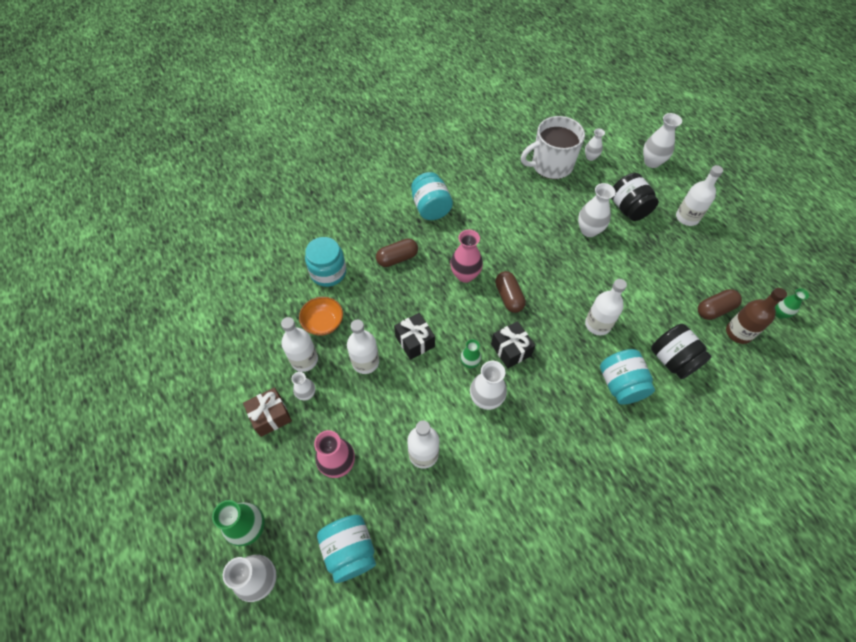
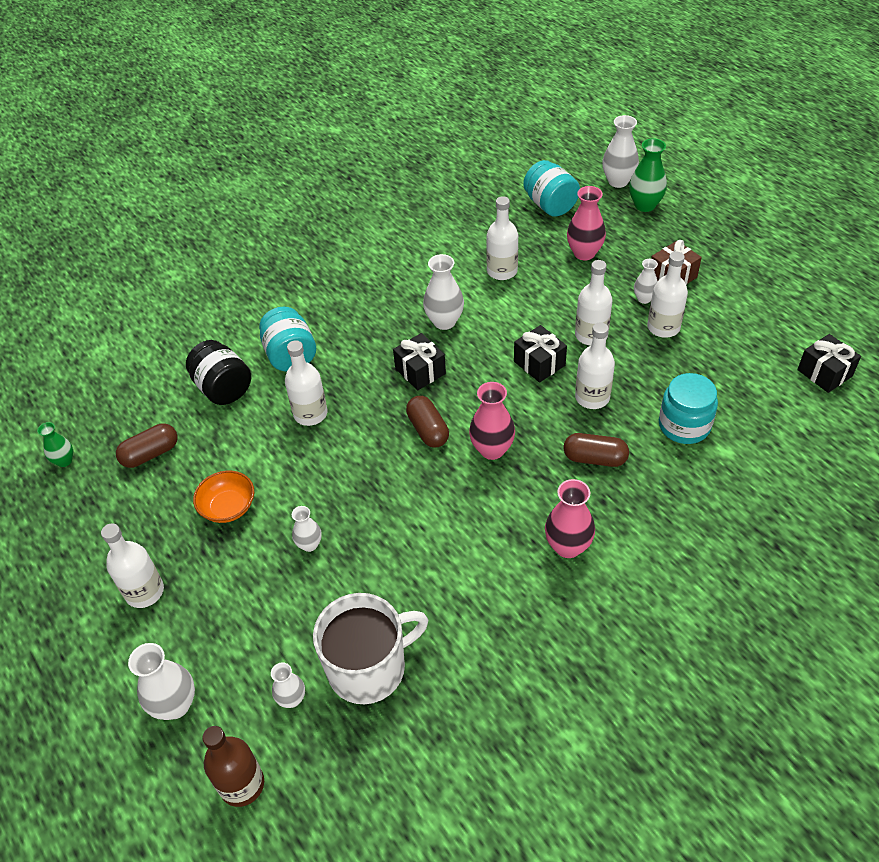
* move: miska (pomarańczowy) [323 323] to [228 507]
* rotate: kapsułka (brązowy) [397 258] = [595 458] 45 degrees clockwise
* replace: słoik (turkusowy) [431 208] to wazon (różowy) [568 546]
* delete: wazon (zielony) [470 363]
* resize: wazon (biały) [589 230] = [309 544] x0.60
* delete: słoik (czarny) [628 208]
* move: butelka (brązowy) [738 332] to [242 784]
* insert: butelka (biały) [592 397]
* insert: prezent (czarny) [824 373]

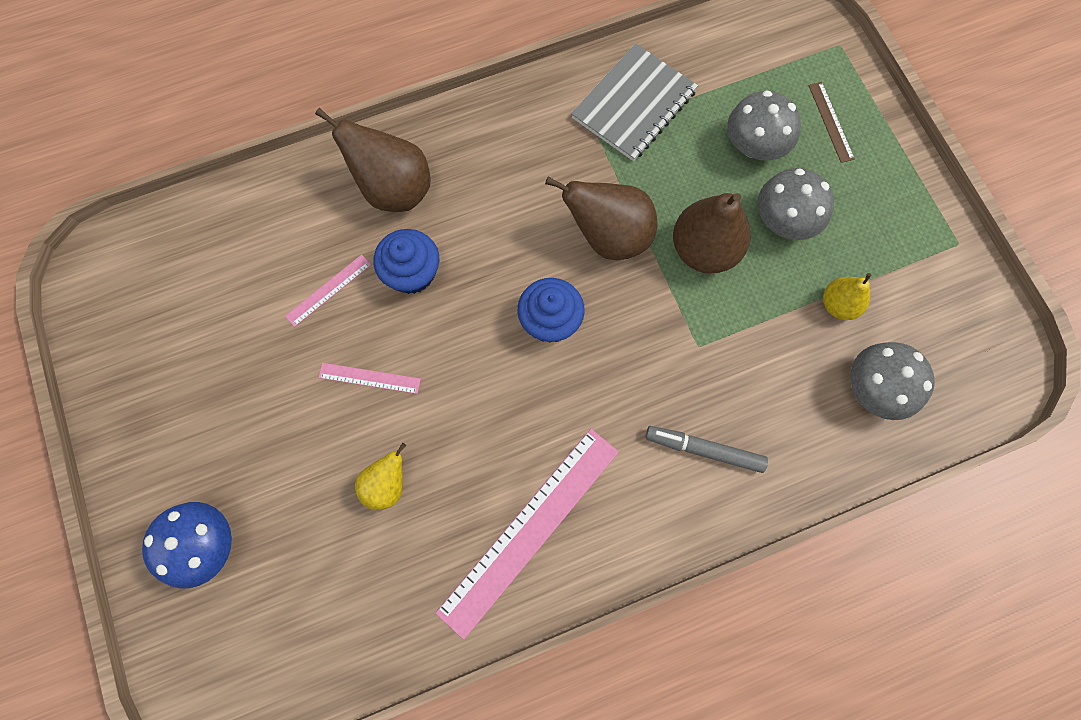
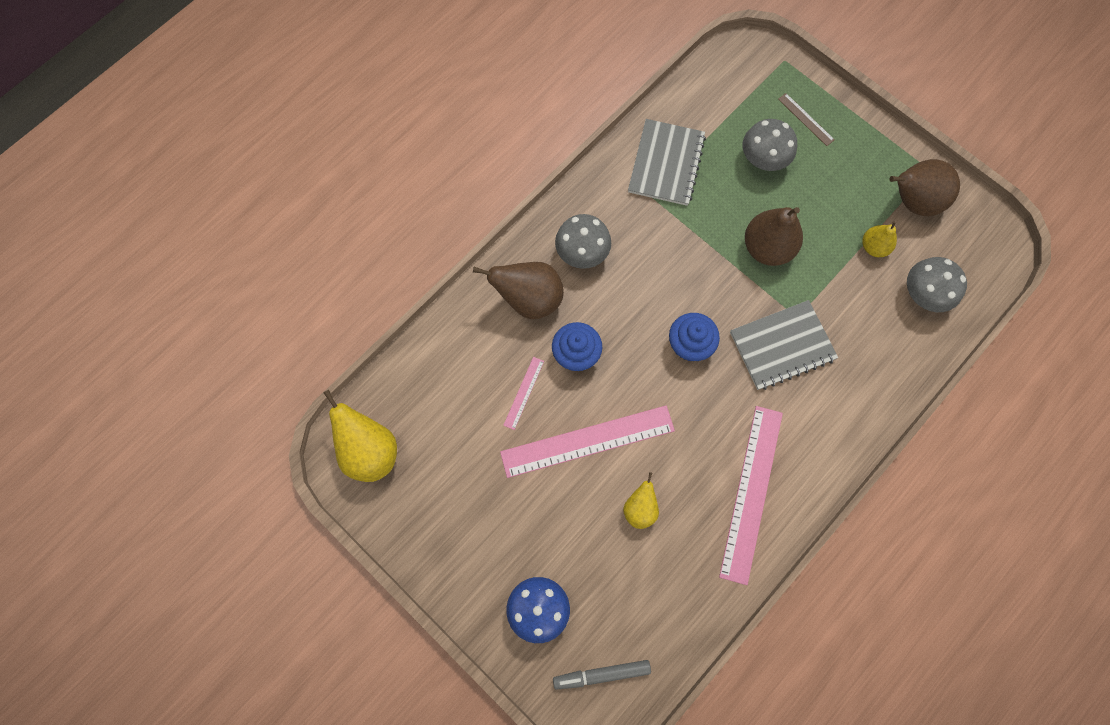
* resize: linijka (różowy) [369 378] = [587 441] x2.24
* move: gruszka (brązowy) [608 236] to [912 201]
* move: flamaster (szary) [704 450] to [601 674]
* move: grzyb (szary) [784 220] to [582 252]
* insert: gruszka (żółty) [370 450]
* insert: zeszyt (szary) [782 346]

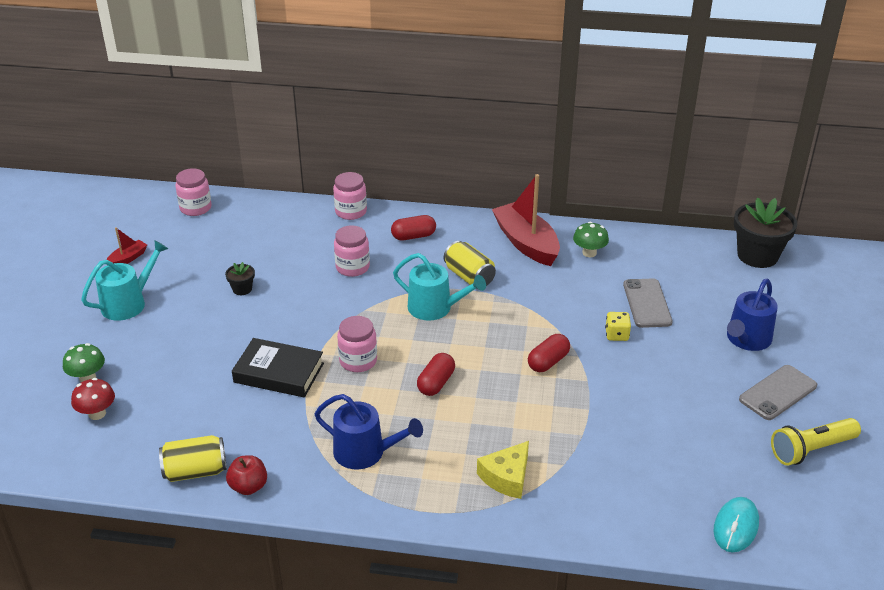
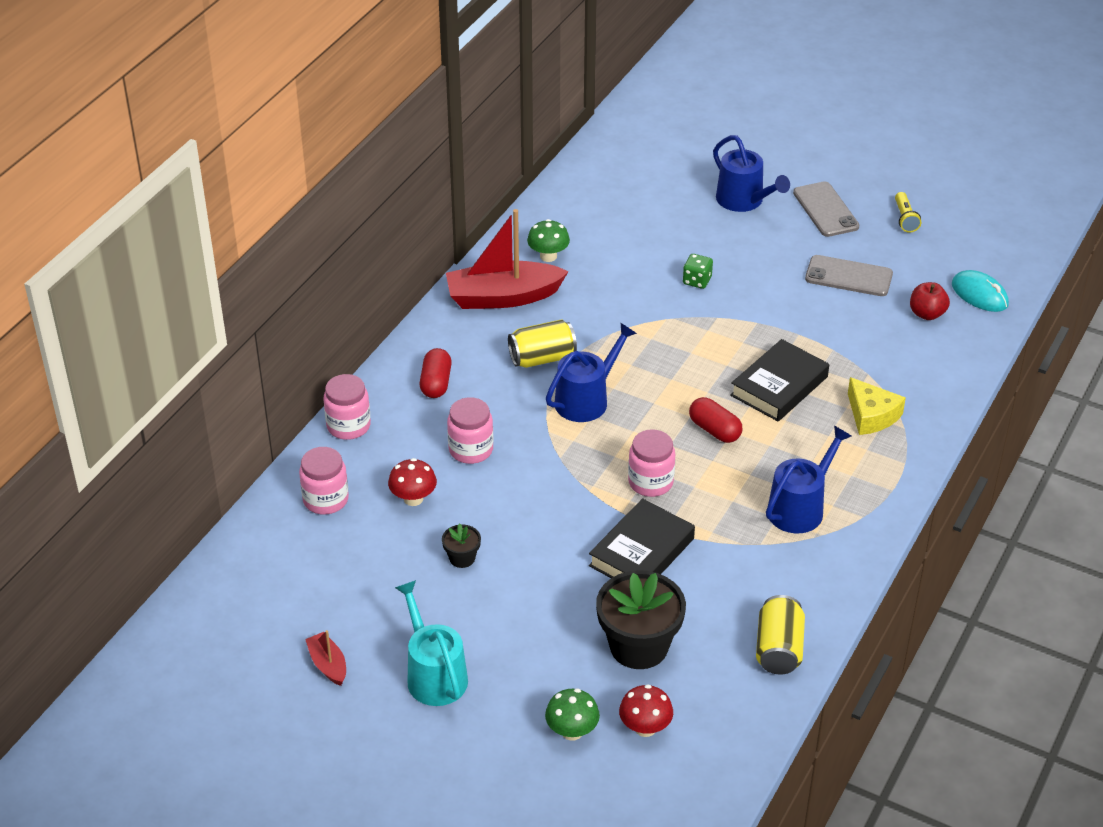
* move: słoik (różowy) [195 208] to [325 500]
* move: jabłko (czerwony) [248 486] to [927 314]
* recolor: konewka (turkusowy) [434 308] to konewka (niebieski) [586 400]
* delete: kapsułka (czerwony) [548 362]
* recolor: kostka do gry (żółty) [616 335] to kostka do gry (zielony) [697 281]
* move: telefon (szary) [647 303] to [848 276]
* move: doniczka (czarny) [757 256] to [639 646]
* resize: latarka (żółty) [811 450] = [905 219] x0.60
* insert: grzyb (czerwony) [413 499]
* insert: książka (czarny) [779 386]

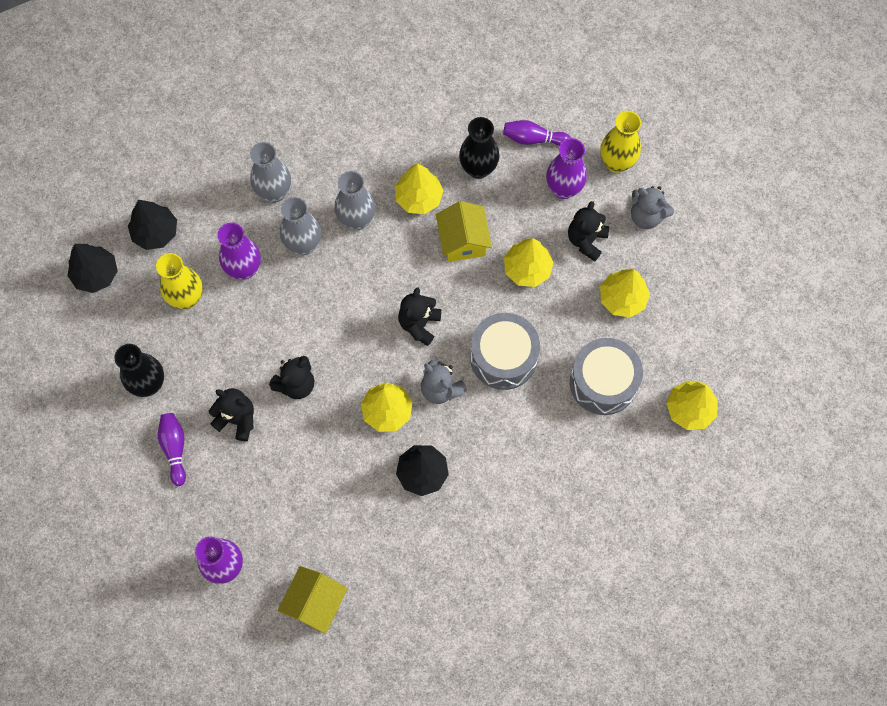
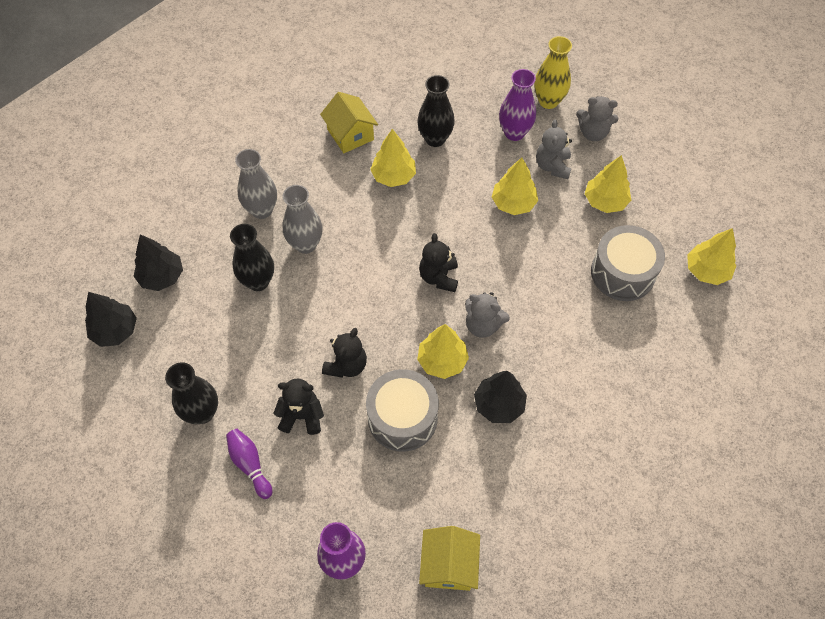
* delete: wazon (żółty) [187 298]
* recolor: wazon (fioletowy) [244 269] to wazon (czarny) [258 281]
* delete: wazon (szary) [356 220]
* move: domek (żółty) [463 241] to [350 134]
* move: bęben (szary) [503 357] to [402 418]
* delete: kręgiel (fioletowy) [533 139]
* recolor: miś (czarny) [586 240] to miś (szary) [552 166]

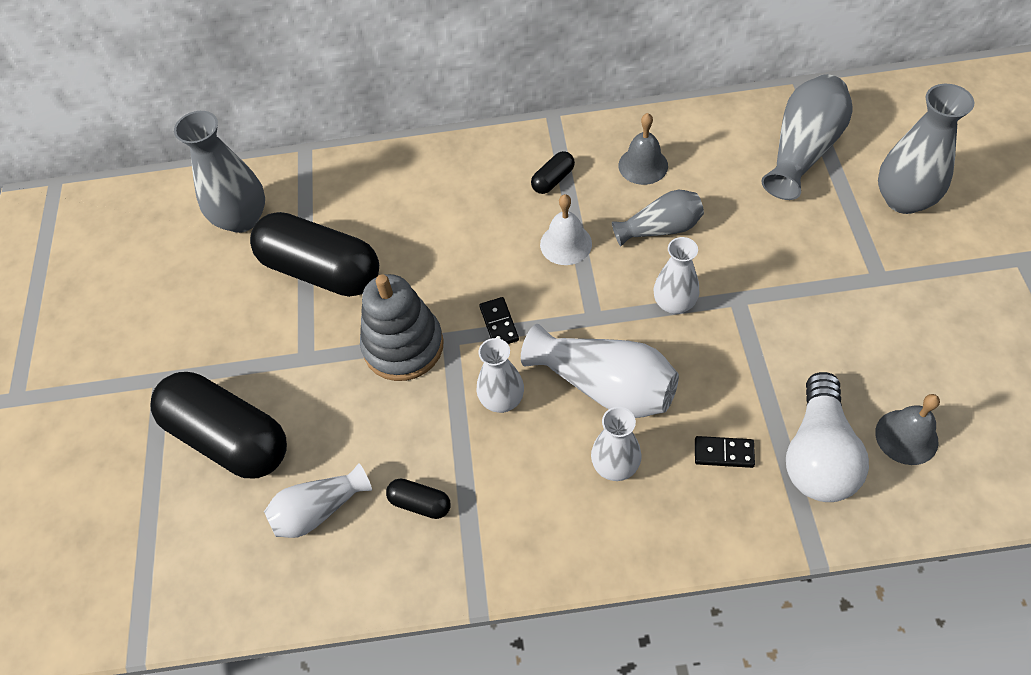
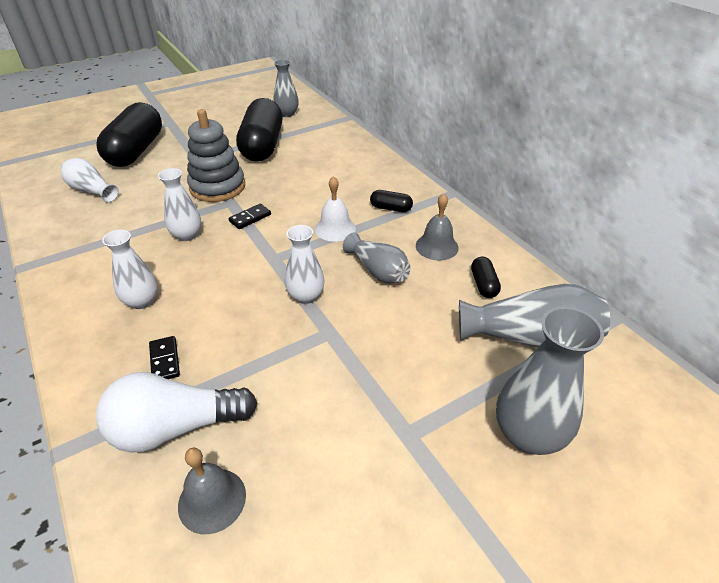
* resize: wazon (szary) [242 218] = [287 114] x0.64
* move: kapsułka (czarny) [420 503] to [483 284]
* delete: wazon (biały) [605 386]

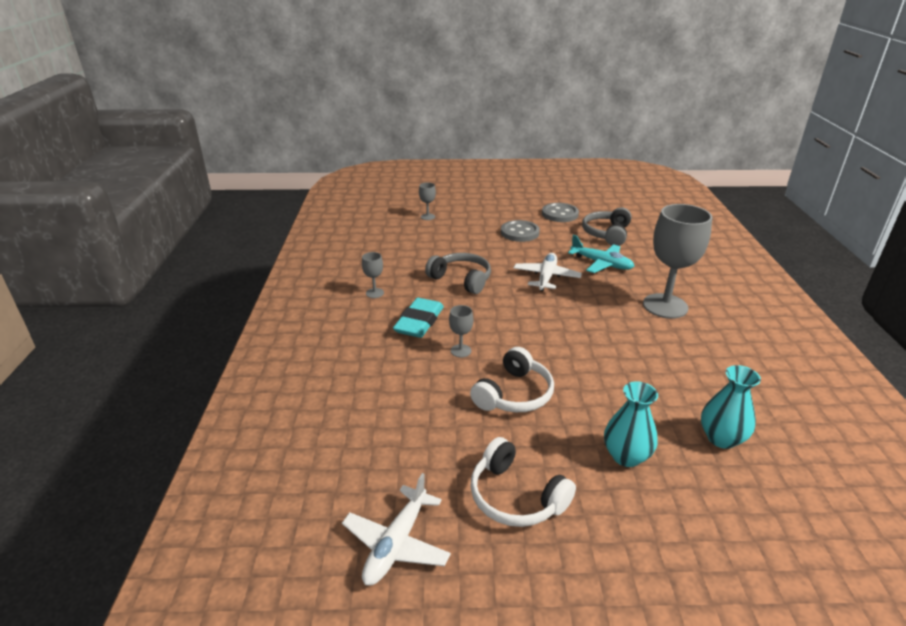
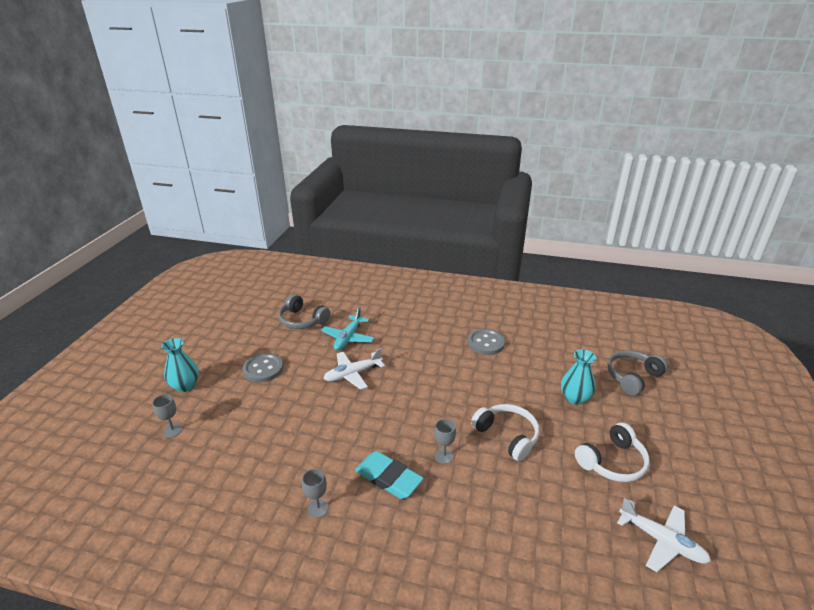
* move: słuchawki (szary) [461 279] to [632 377]
* rotate: samolot (biały) [546 277] = [352 374] 60 degrees counterclockwise
* move: guzik (szary) [560 214] to [485 343]
* rotate: samolot (turkusowy) [601 264] = [348 338] 150 degrees clockwise
* delete: kielich (szary) [665 306]
* move: wazon (turkusowy) [721 438] to [185 386]

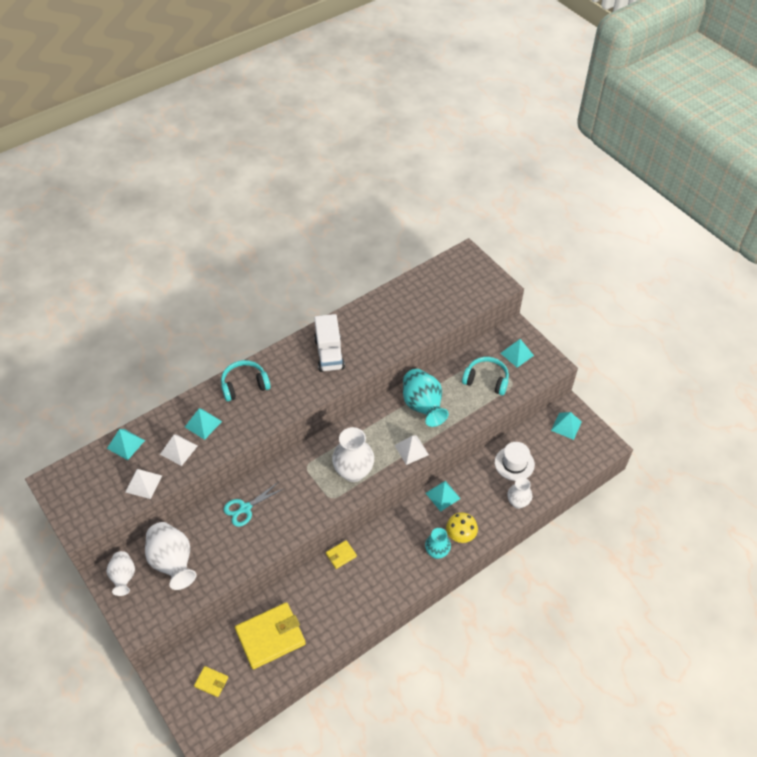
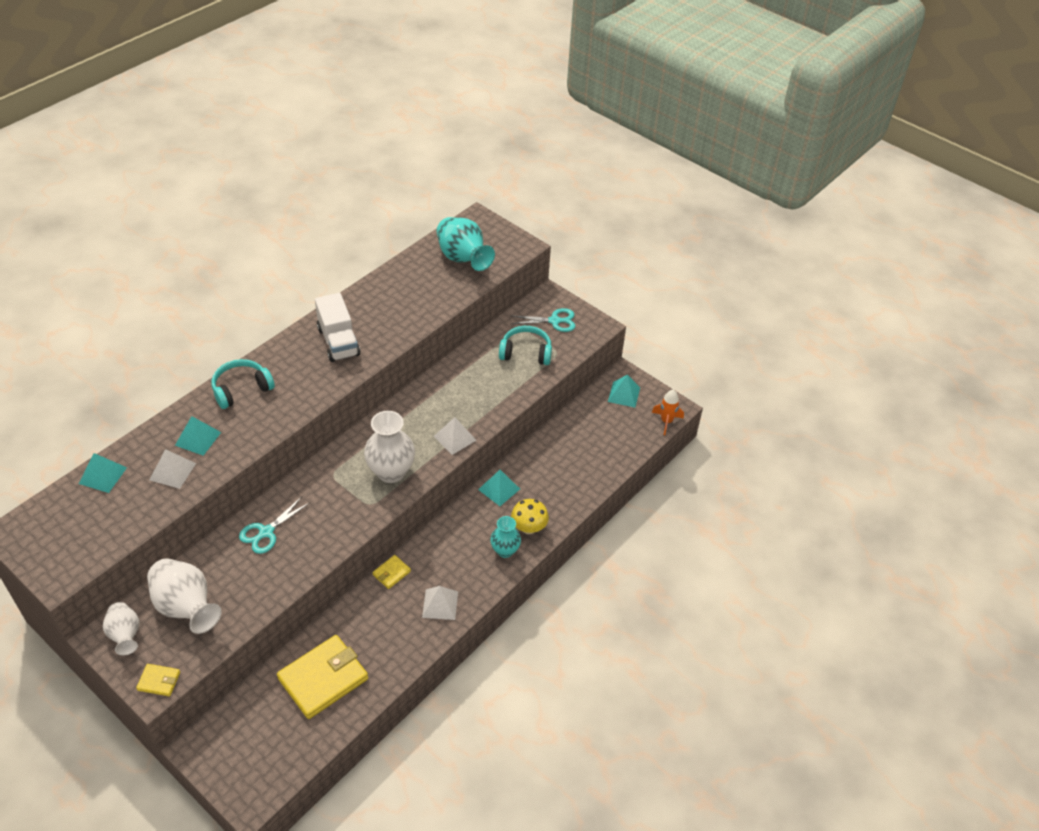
* move: piramida (biały) [143 483] to [440 604]
* move: portfel (żółty) [211 682] to [159 681]
* move: wazon (turkusowy) [423 406] to [463 259]
* delete: kapelusz (biały) [514 463]
* replace: piramida (turkusowy) [517 354] to nożyczki (turkusowy) [554 321]
* delete: wazon (biały) [517 502]
* insert: rakieta (pomarańczowy) [666 421]

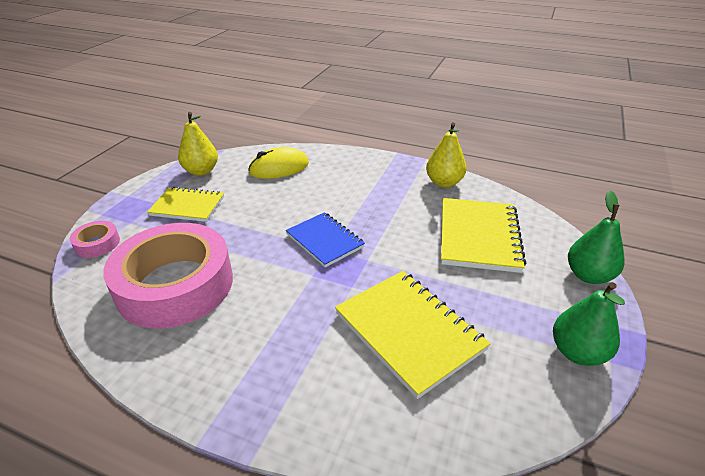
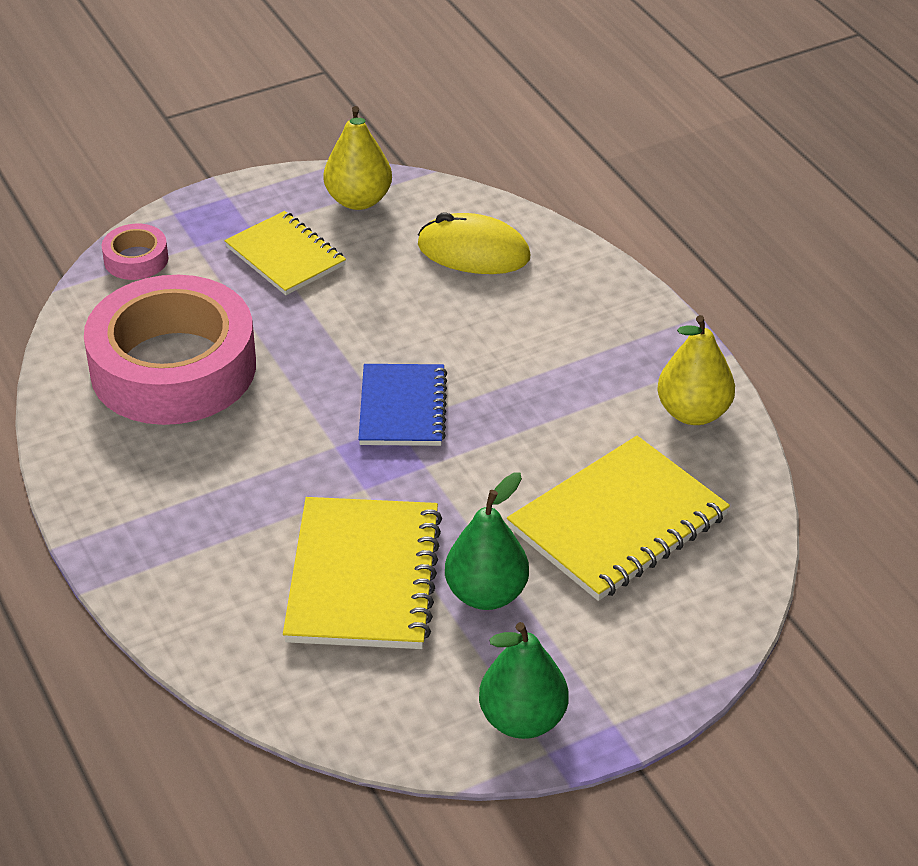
* move: gruszka (zielony) [588 275] to [486 594]

